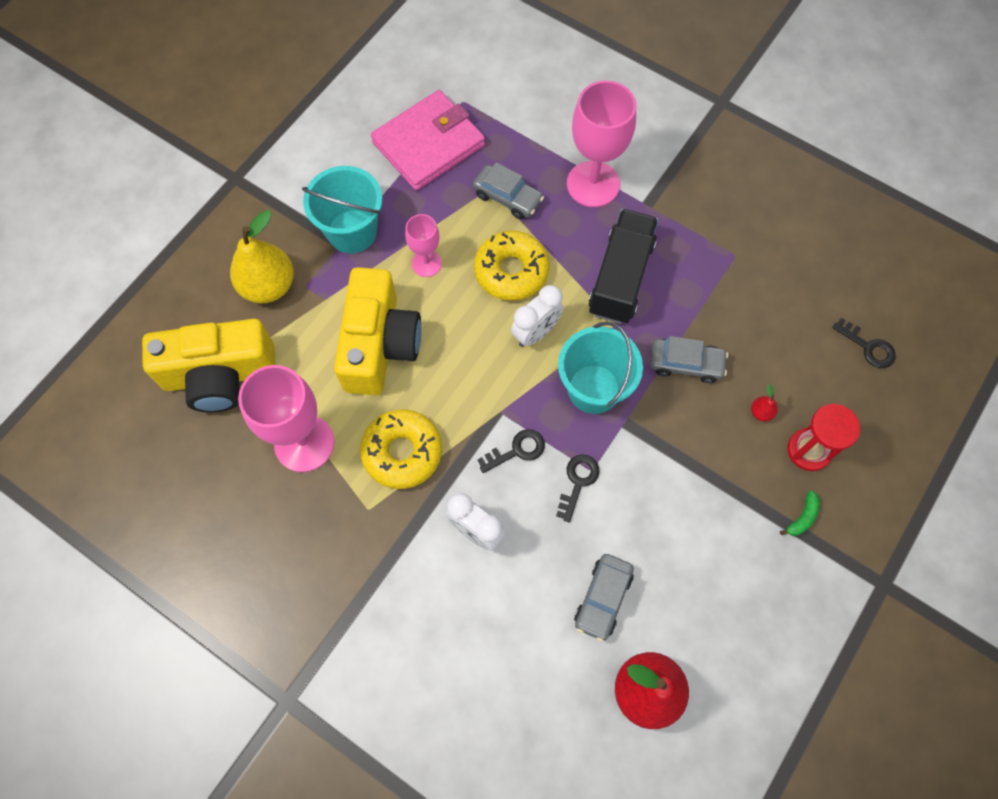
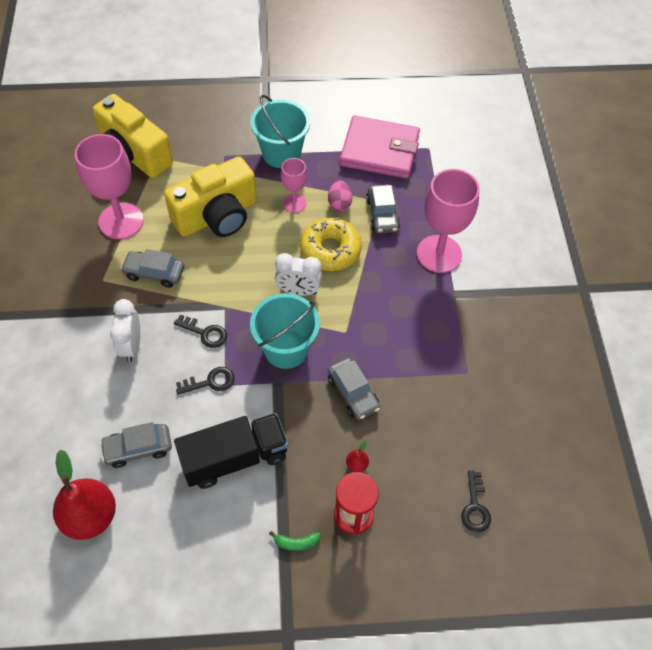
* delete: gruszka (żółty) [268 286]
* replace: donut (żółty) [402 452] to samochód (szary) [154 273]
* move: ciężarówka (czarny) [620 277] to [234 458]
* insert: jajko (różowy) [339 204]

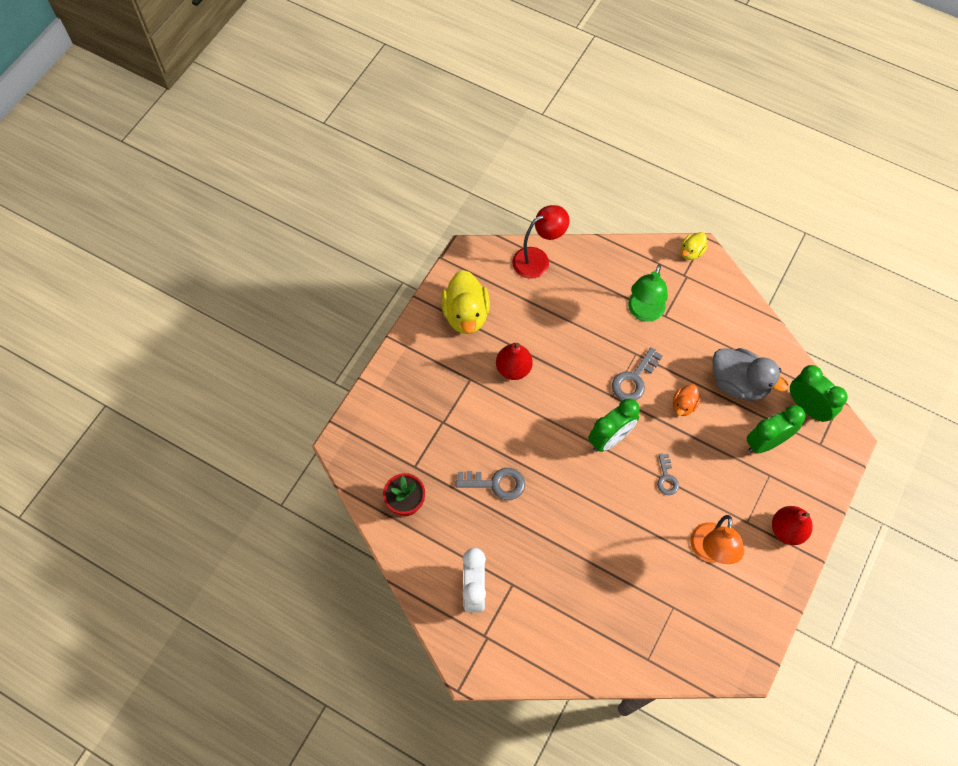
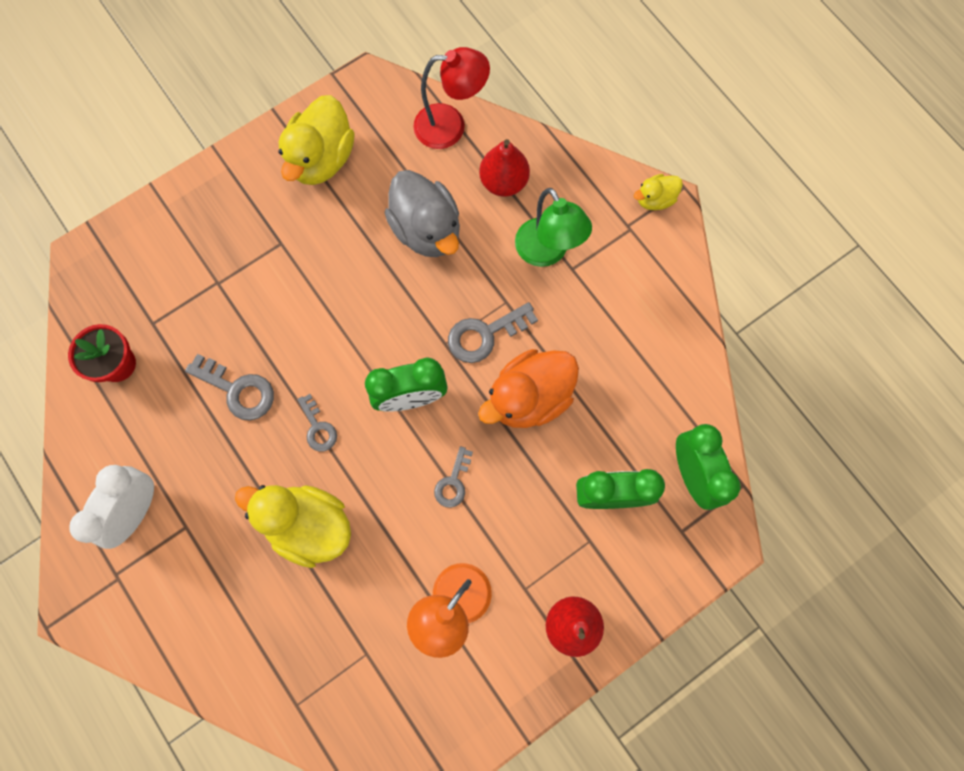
* move: gruszka (czerwony) [513 369] to [503 182]
* rotate: lampka (zielony) [643 312] = [547 252] 75 degrees counterclockwise
* resize: kaczka (pomarańczowy) [683 405] = [529 397] x1.94
* move: kaczka (szary) [738 383] to [426 230]
* insert: kaczka (żółty) [308 525]
* insert: klucz (szary) [318 428]

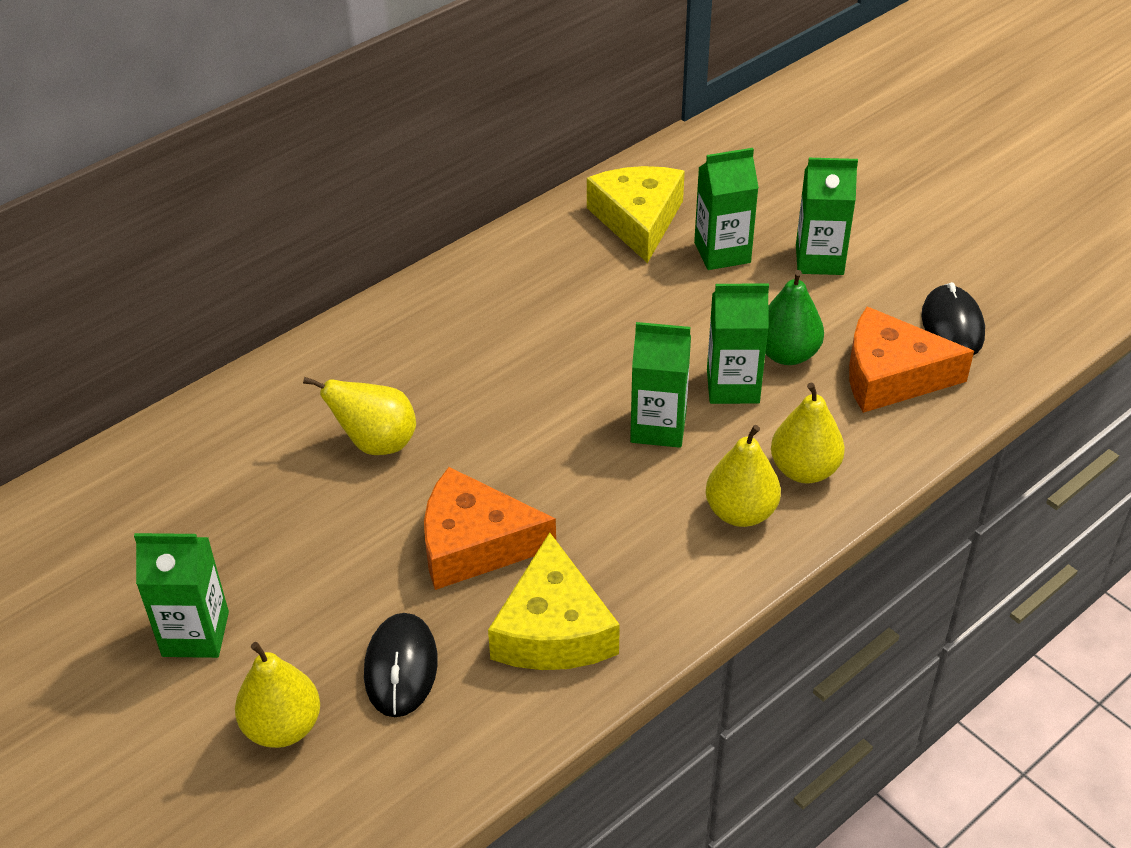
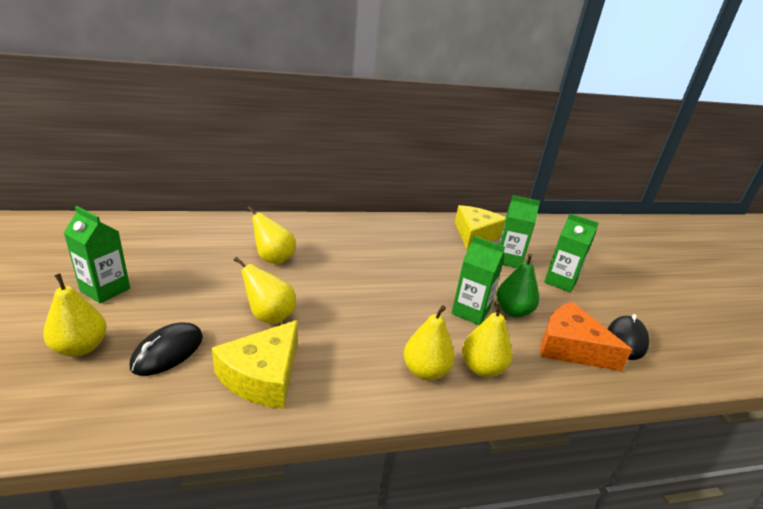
* replace: ser (pomarańczowy) [474 544] to gruszka (żółty) [269 316]
* delete: karton mleka (zielony) [658 427]

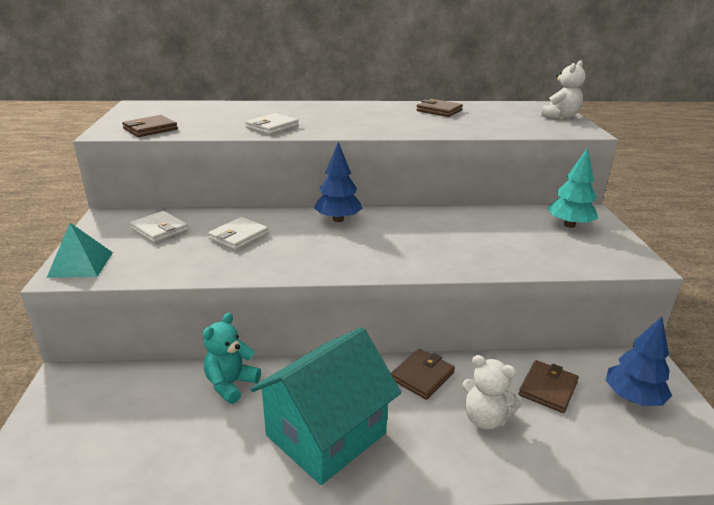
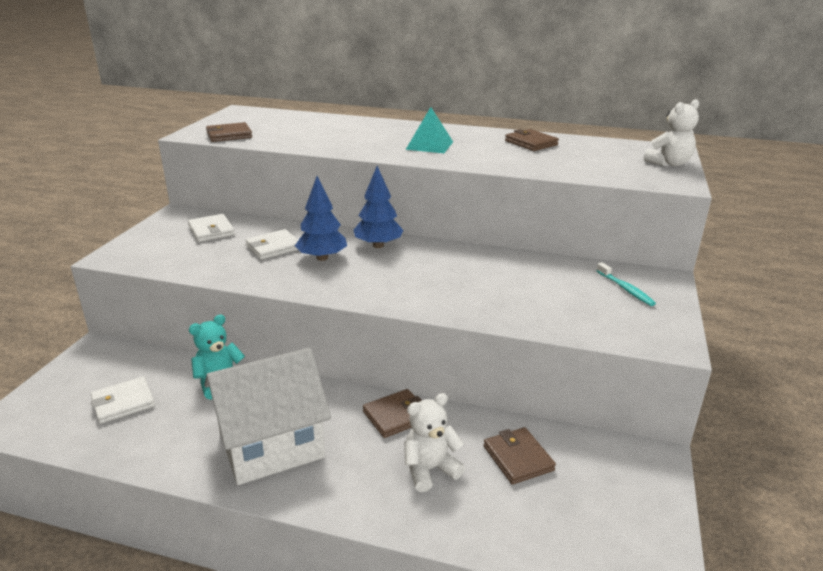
* move: piramida (turkusowy) [81 264] to [429 145]
* move: portfel (biały) [272 127] to [123 403]
* recolor: domek (turkusowy) [326 434] to domek (biały) [271 445]
* rotate: miś (biały) [485 418] = [429 469] 105 degrees clockwise
* rotate: portfel (brązowy) [548 388] = [518 458] 75 degrees counterclockwise
* replace: drzewko (turkusowy) [569 225] to szczoteczka do zębów (turkusowy) [625 289]
* move: drzewko (niebieski) [633 398] to [322 258]

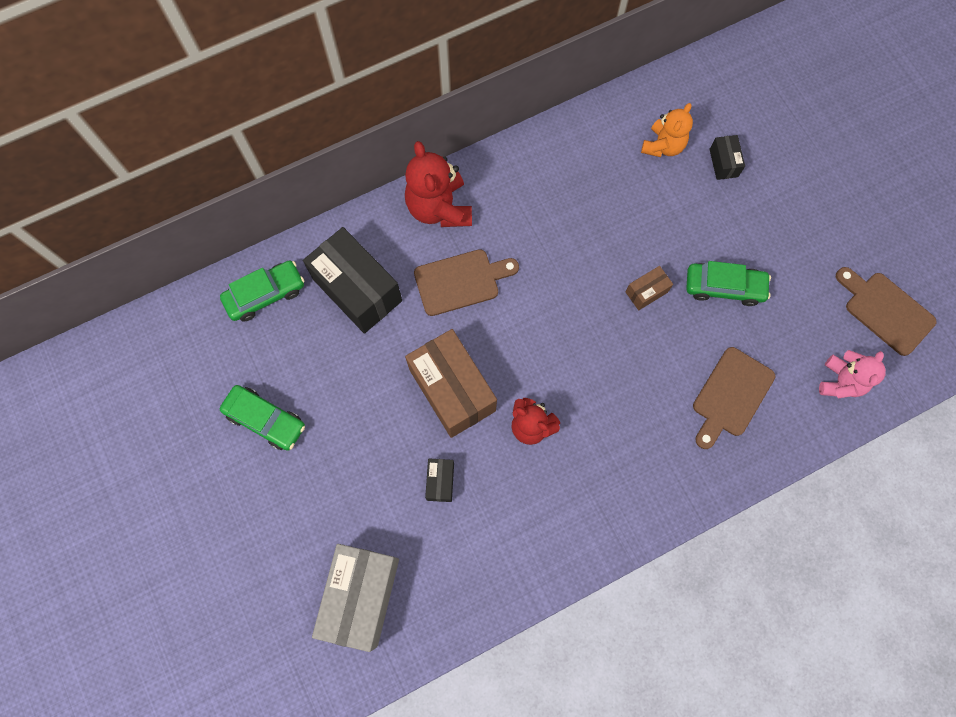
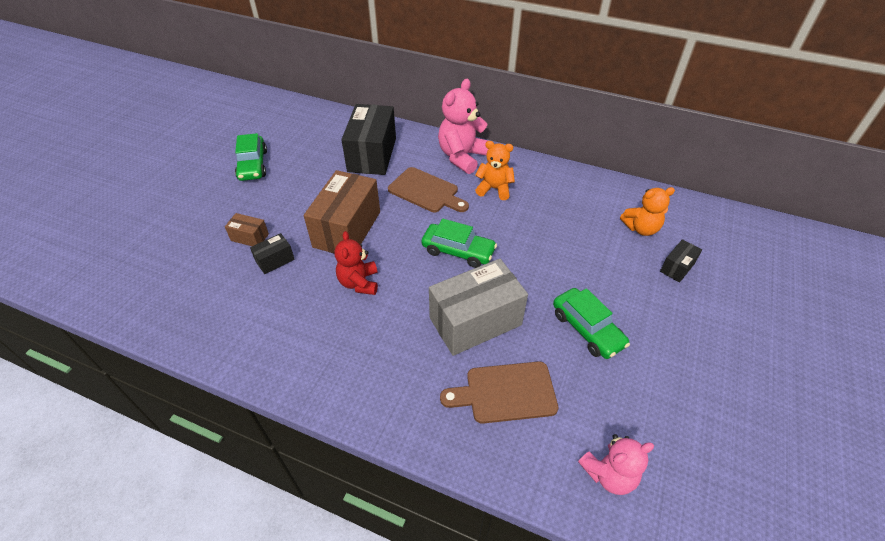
* move: samochód (zielony) [265 294] to [458 251]
* move: pudełko (szary) [361 595] to [475 321]
* recolor: miś (czerwony) [439 208] to miś (różowy) [462 157]
* move: pudełko (brązowy) [646 292] to [250 237]
* delete: deska do krojenia (brązowy) [885 310]
* insert: miś (pomarańczowy) [494 189]

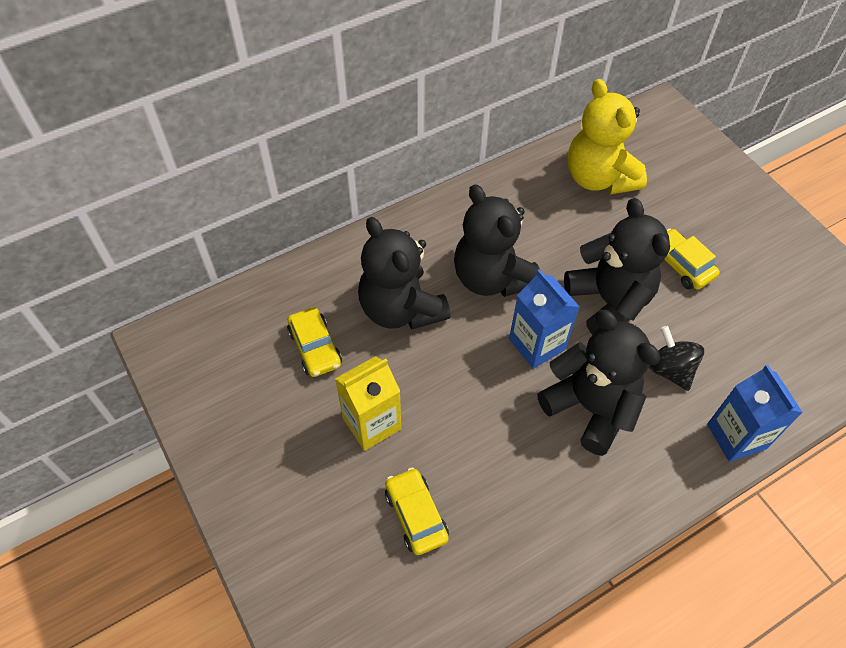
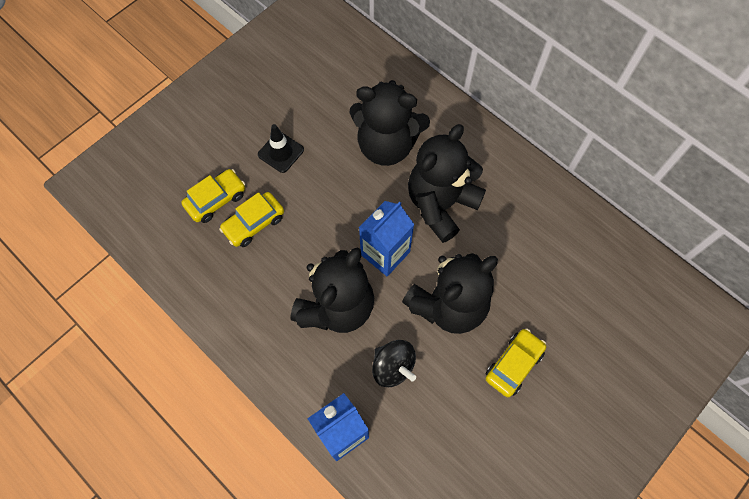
* move: samochód (żółty) [315 348] to [254 223]
* replace: karton mleka (żółty) [371 423] to pachołek (czarny) [281 152]
* rotate: miś (czarny) [401 309] = [386 145] 120 degrees counterclockwise
* delete: miś (żółty) [598 178]
* rotate: bączek (czarny) [670 369] = [393 367] 90 degrees clockwise

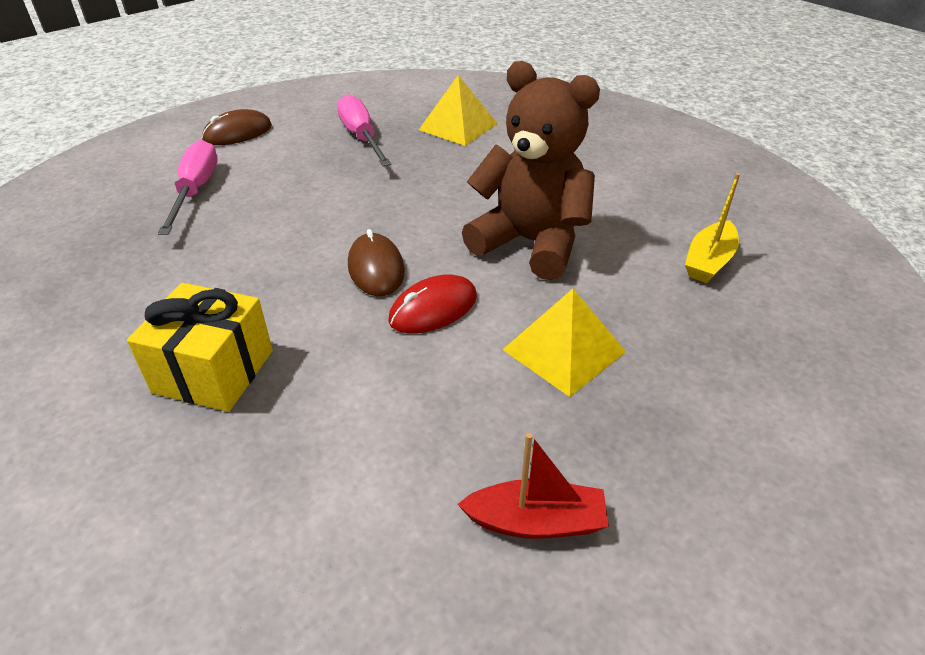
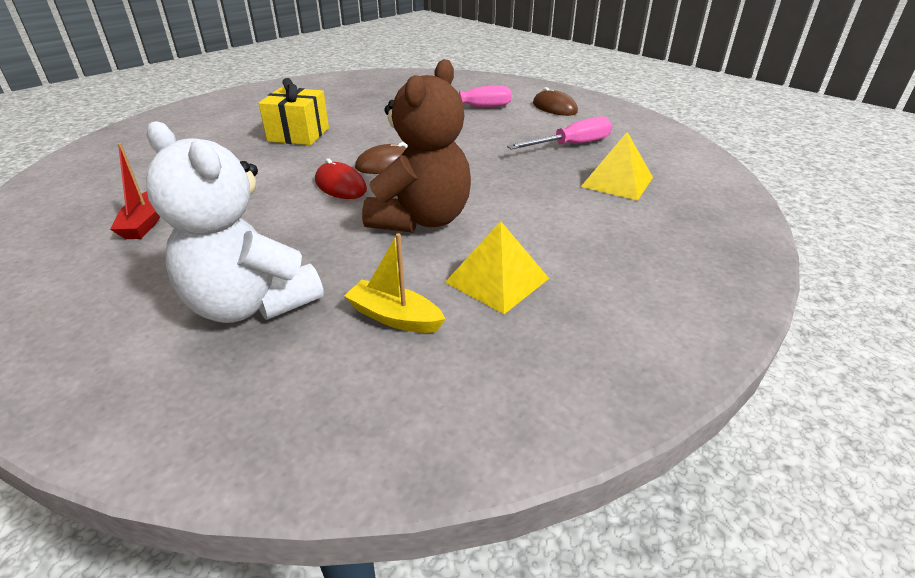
* move: piramida (żółty) [564 350] to [497 280]
* insert: miś (biały) [251 304]

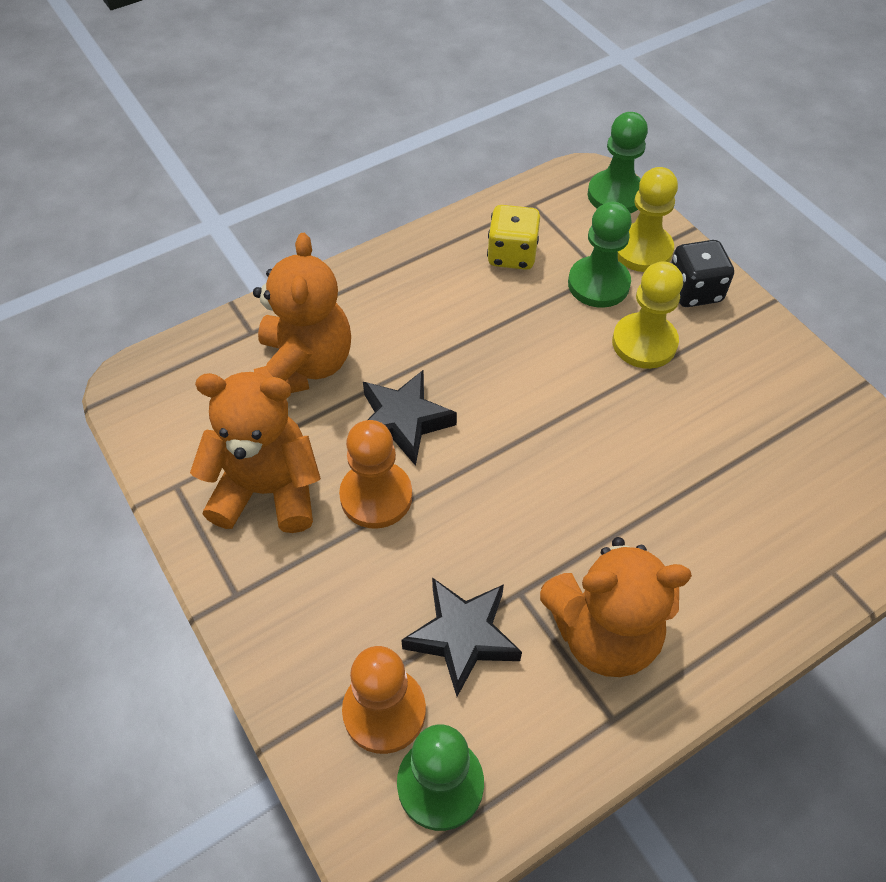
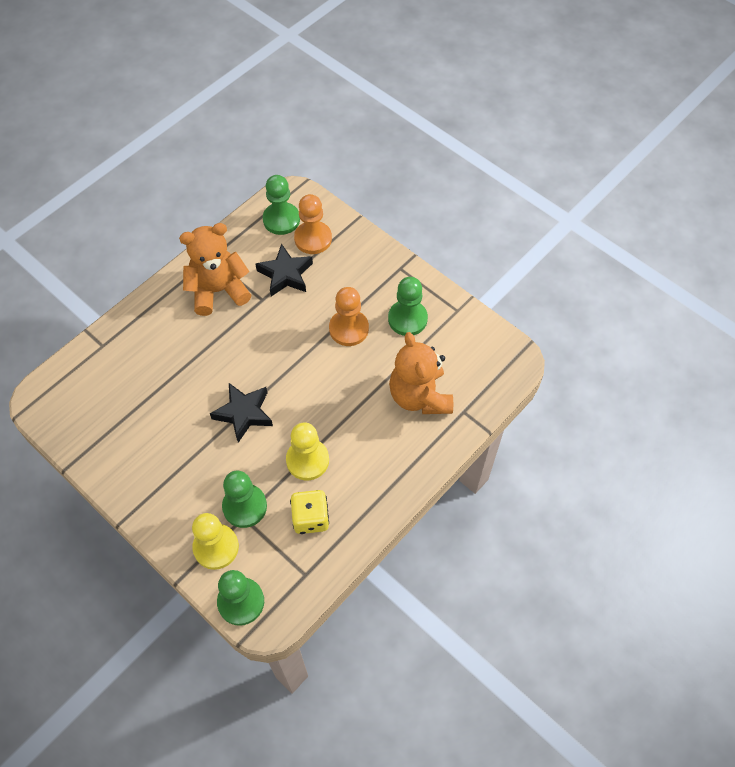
* replace: miś (pomarańczowy) [268 490] to pionek (zielony) [407 319]
* move: gwiazda (czarny) [403 422] to [244 413]
* move: pionek (żółty) [644 343] to [307 460]
* delete: kostka do gry (czarny) [694 291]

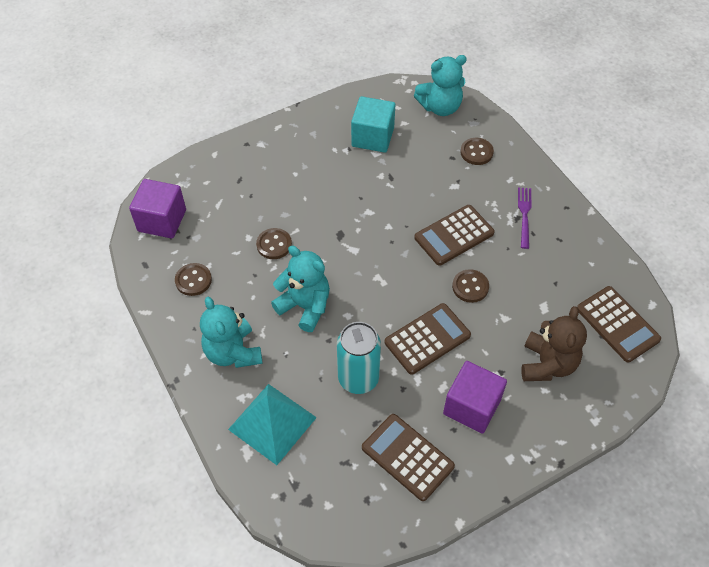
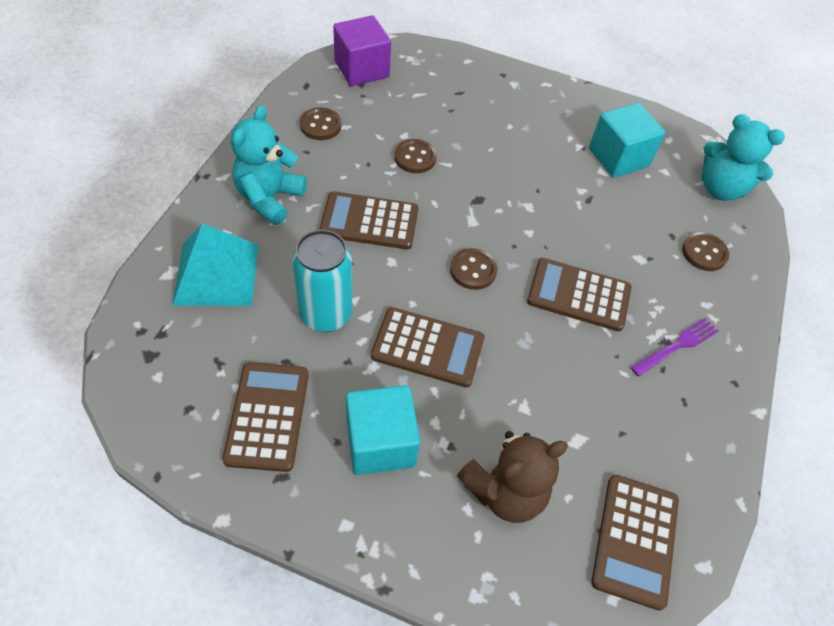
* replace: miś (turkusowy) [305 306] to kalkulator (brązowy) [369 221]
* recolor: sześcian (fioletowy) [472 407] to sześcian (turkusowy) [380 442]
* move: guzik (brązowy) [470 287] to [473 270]

